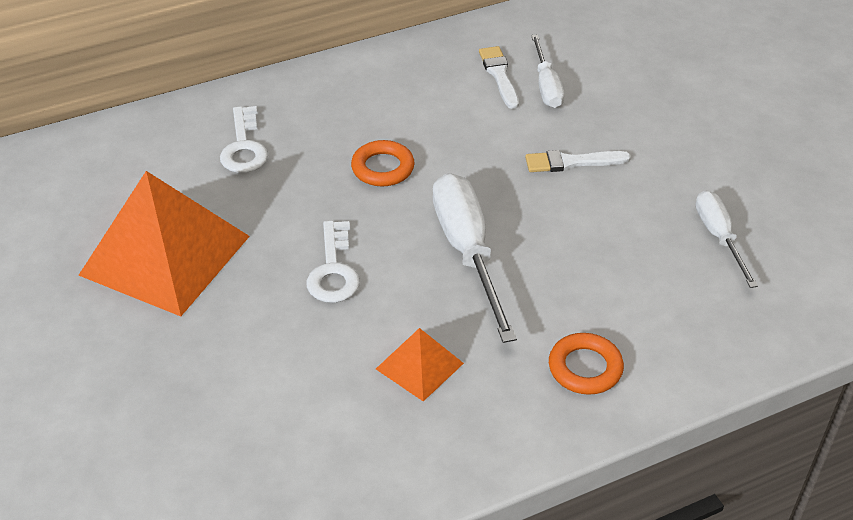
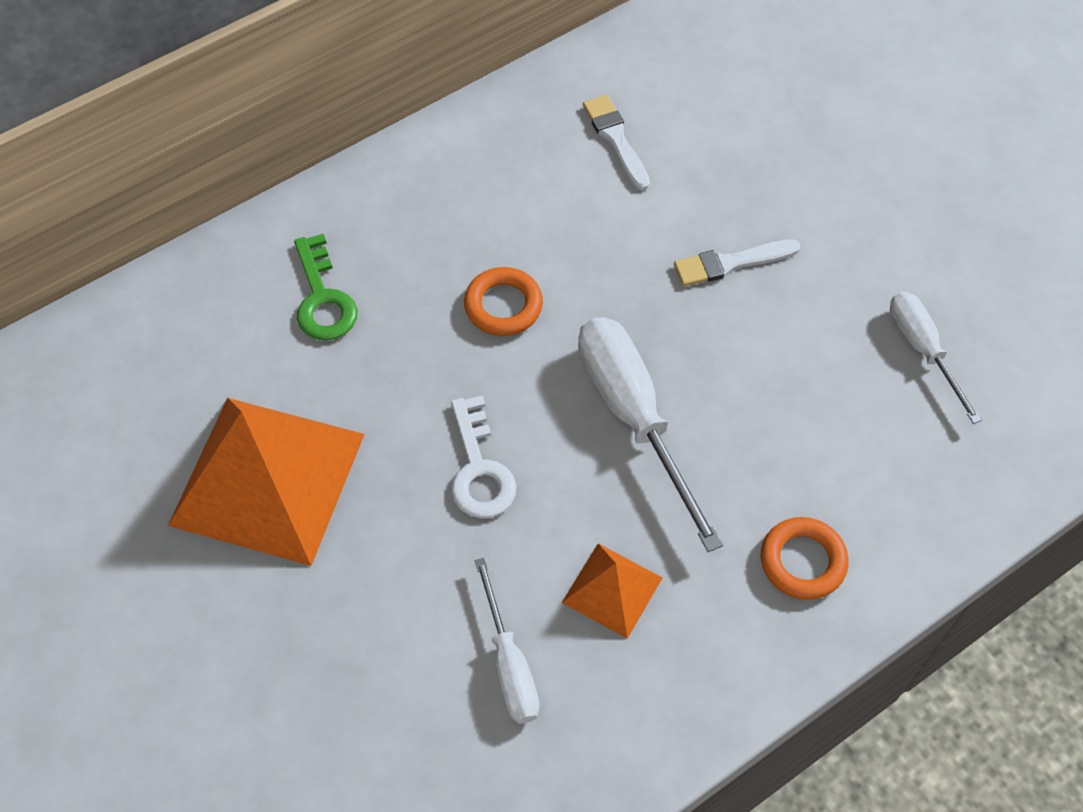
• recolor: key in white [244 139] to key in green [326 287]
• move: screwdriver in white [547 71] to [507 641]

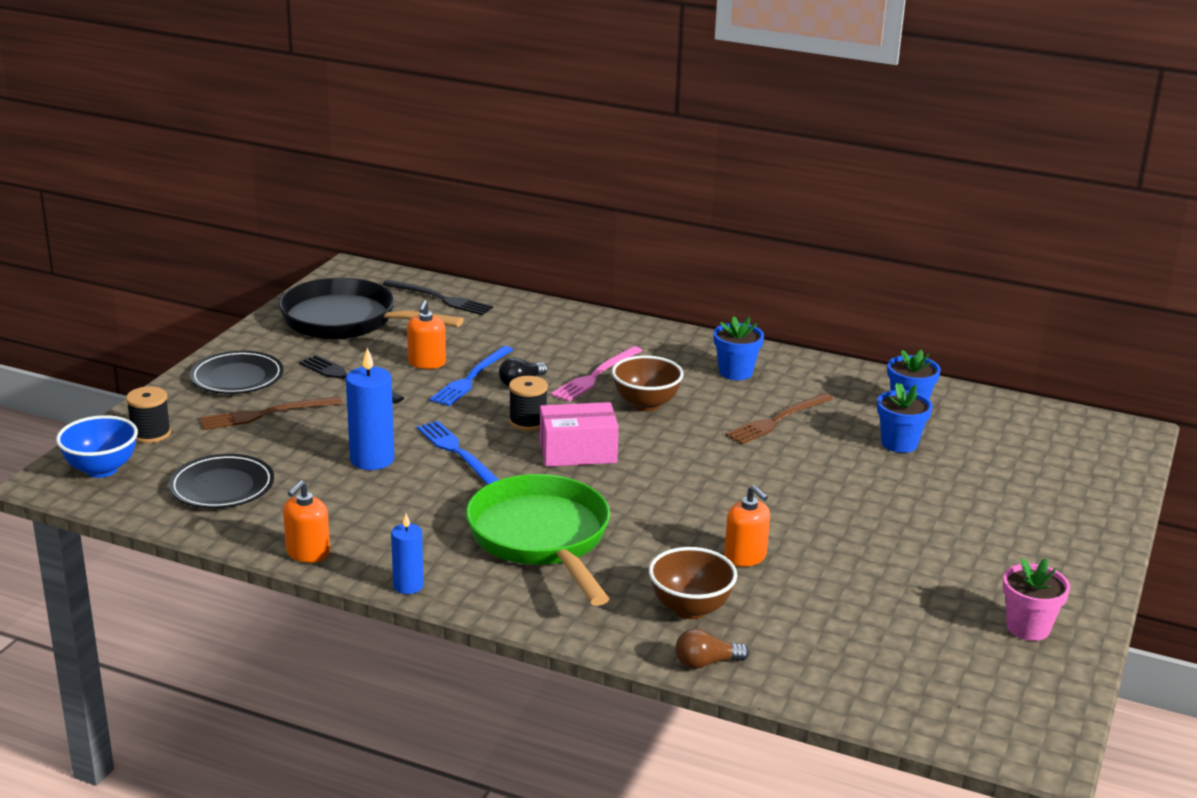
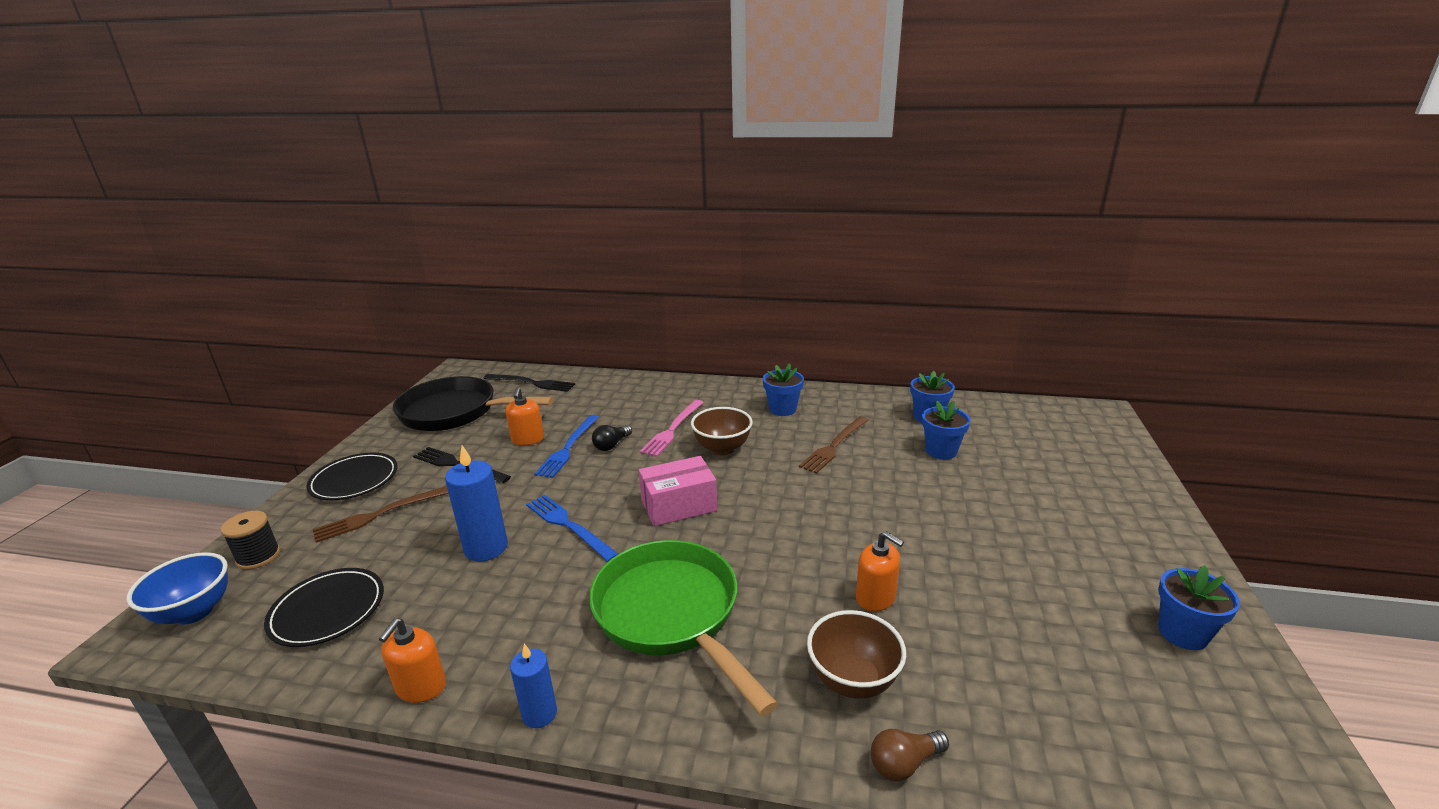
• delete: spool in black [528 403]
• recolor: flower pot in pink [1036 599] to flower pot in blue [1199 607]

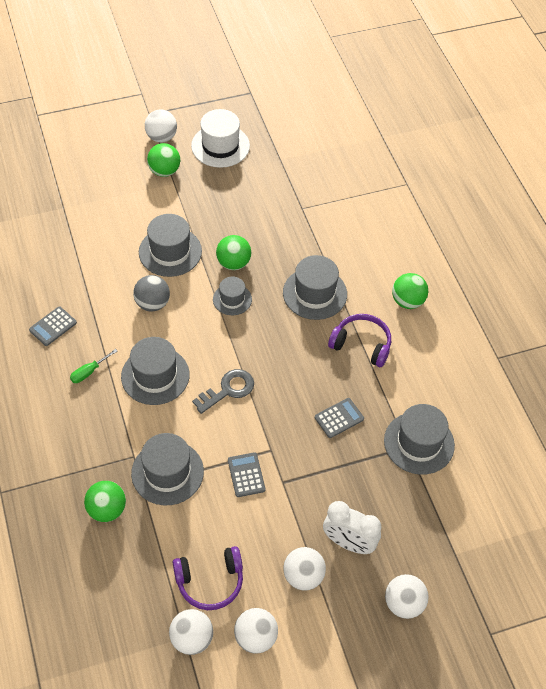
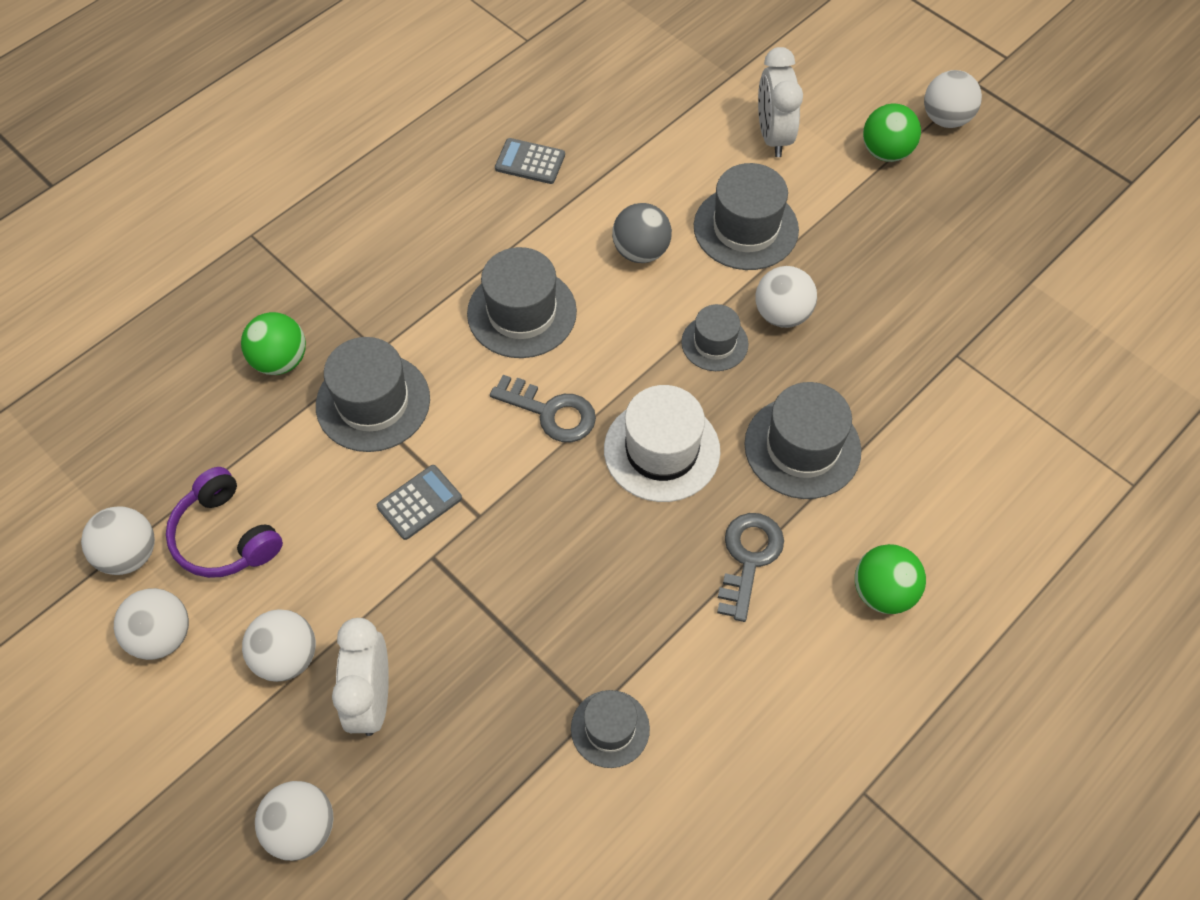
• delete: screwdriver in green [94 366]
• move: hat in white [220 138] to [662 443]
• recolor: ball in green [233 252] to ball in white [786 297]
• delete: calculator in grey [339 418]
• replace: headphones in purple [359 340] to key in grey [750 567]
• resize: hat in grey [419 439] = [610 729] x0.60
• insert: clock in white [780 102]

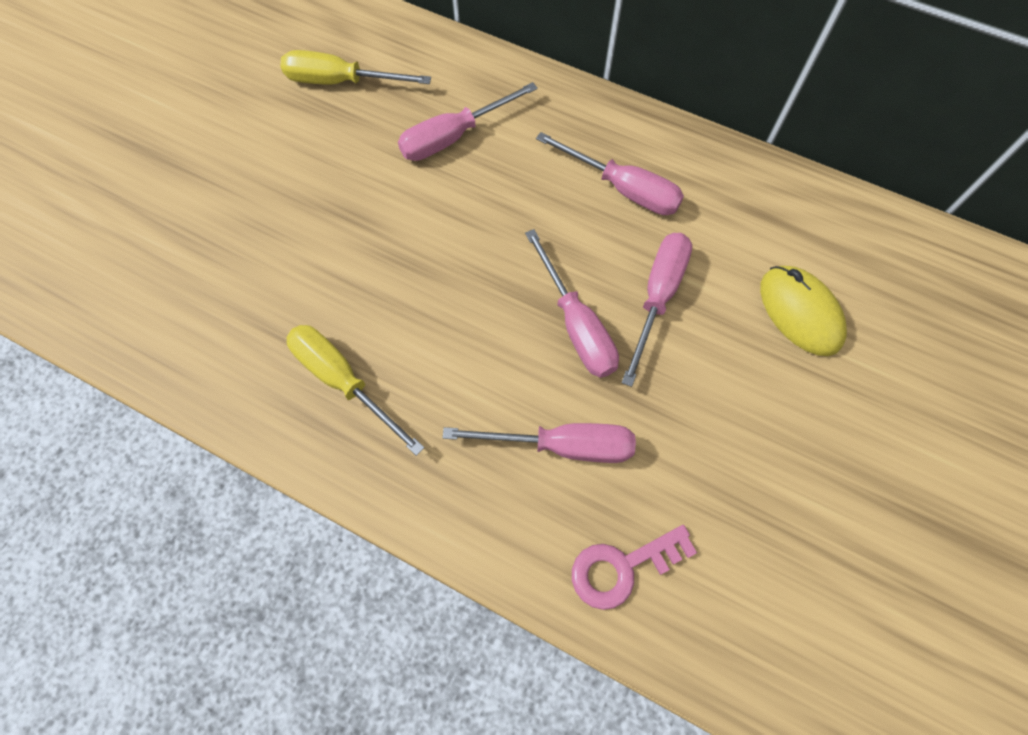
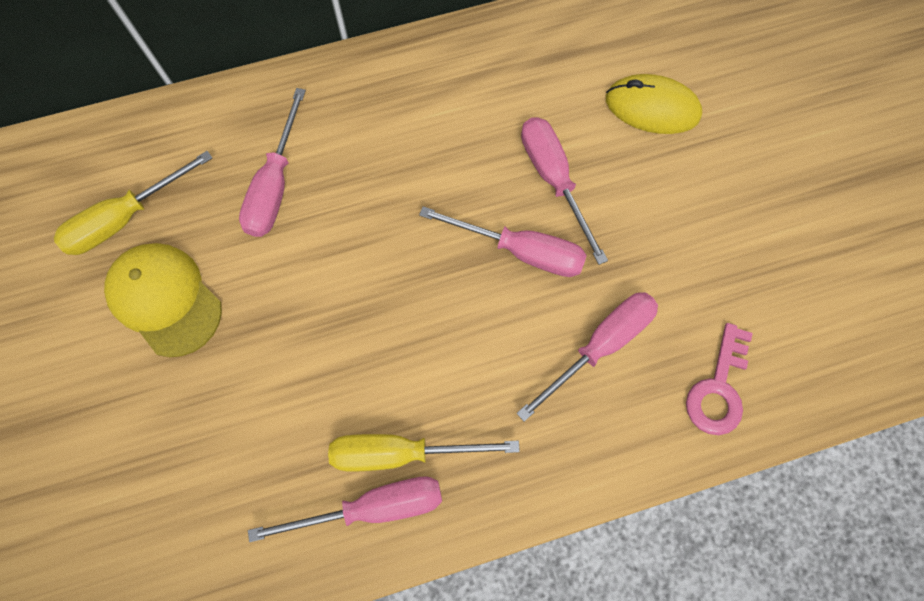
• move: screwdriver in pink [610 173] to [345 509]
• insert: cap in yellow [163 300]

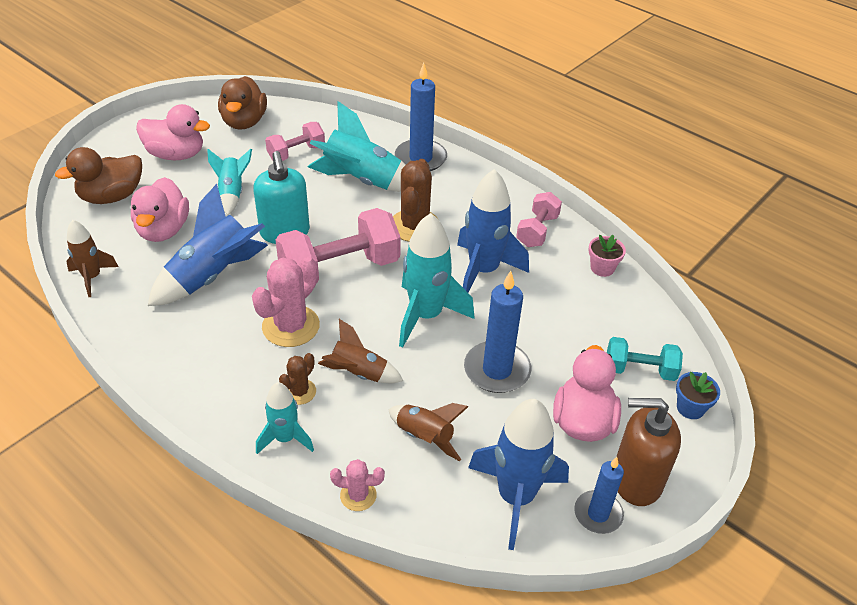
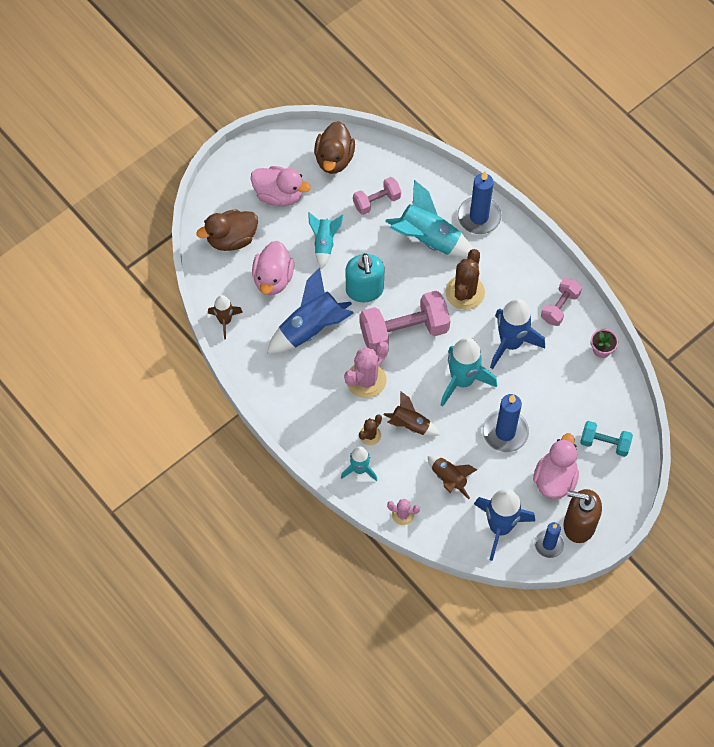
• delete: flower pot in blue [698 395]

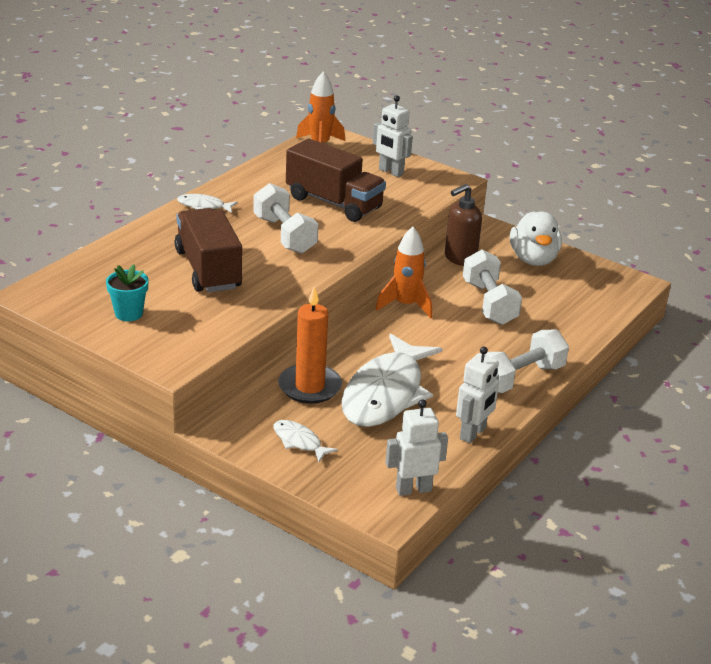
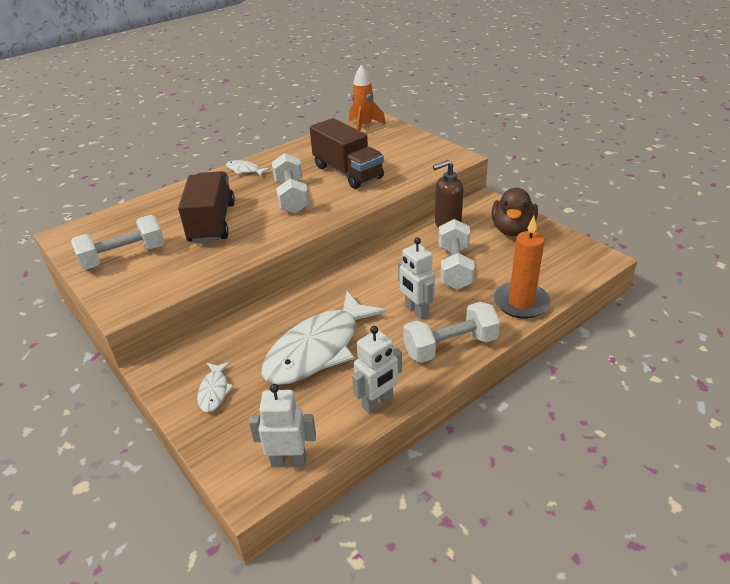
• replace: flower pot in turquoise [127 292] to dumbbell in white [117 242]
• rotate: fish in white [305 441] = [215 387] 150 degrees counterclockwise
• move: candle in orange [310 345] to [522 267]
• move: robot in white [393 136] to [416 278]
• delete: rocket in orange [403 272]
• recolor: duck in white [536 238] to duck in brown [515 211]

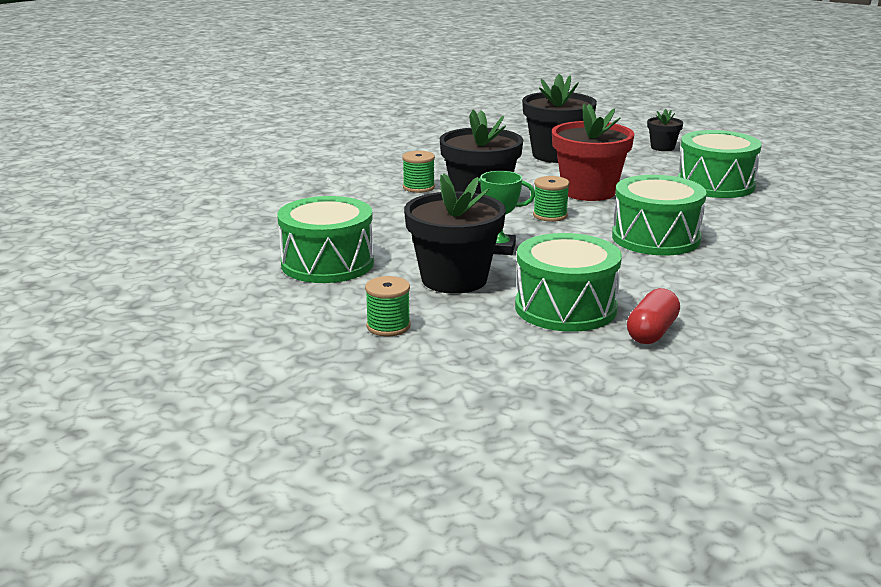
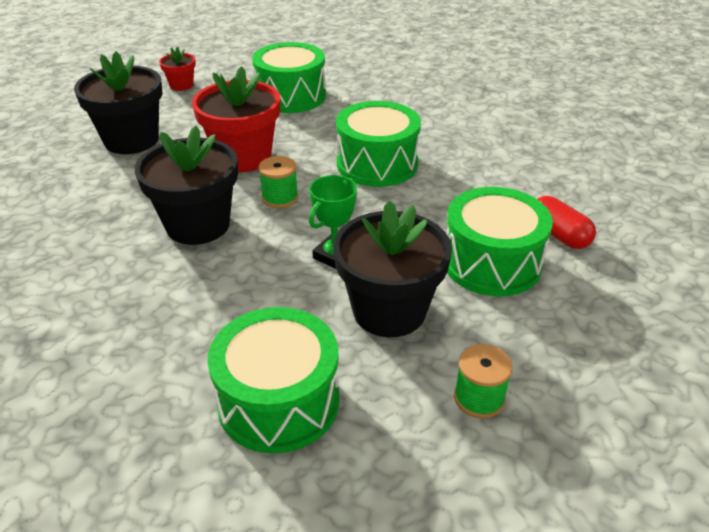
• delete: spool in green [418 172]
• recolor: flower pot in black [665 130] to flower pot in red [177 69]

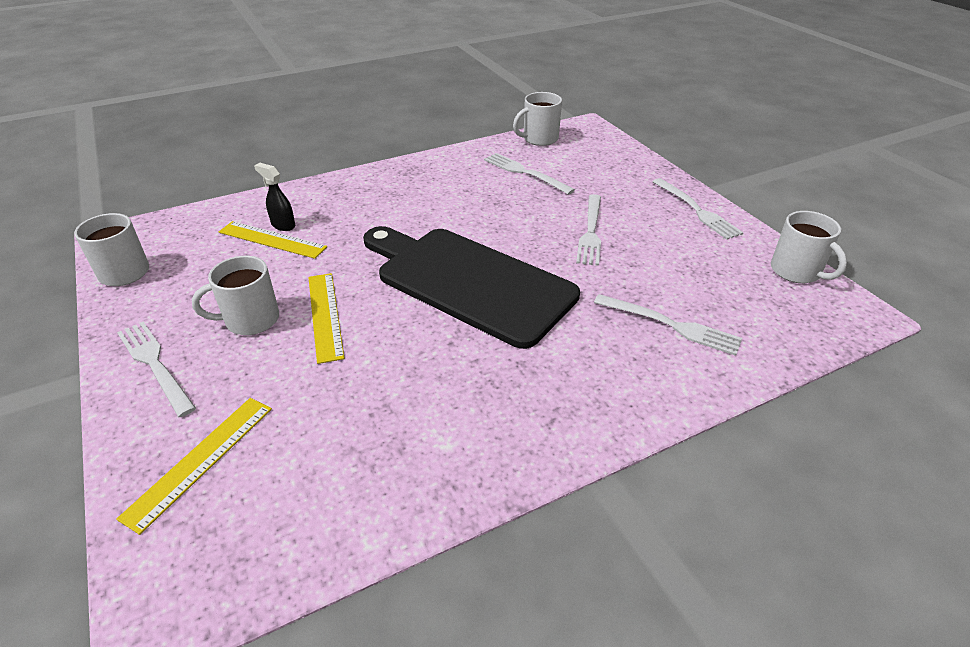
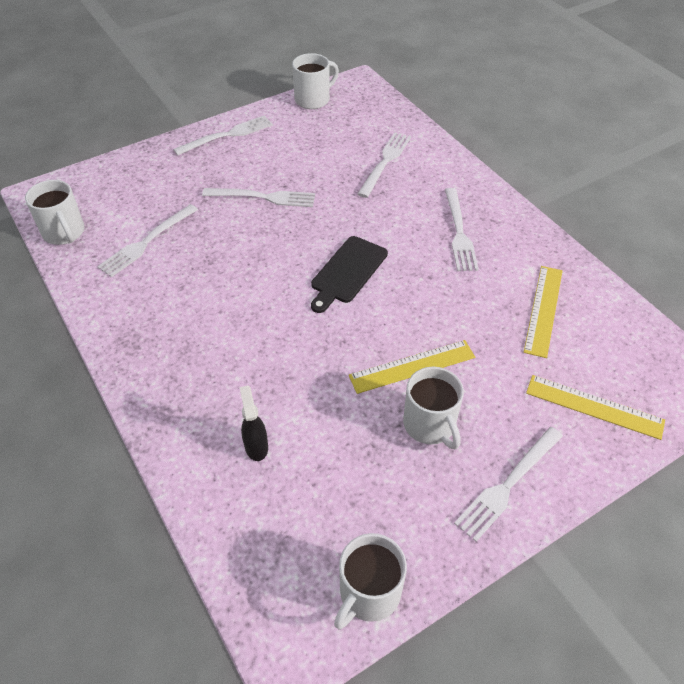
• move: ruler in yellow [273 240] to [543 312]
• rotate: spray bottle in black [274 197] = [254 423] 135 degrees clockwise
• resize: cutting board in black [471 287] = [349 274] x0.49
• insert: fork in white [462 229]

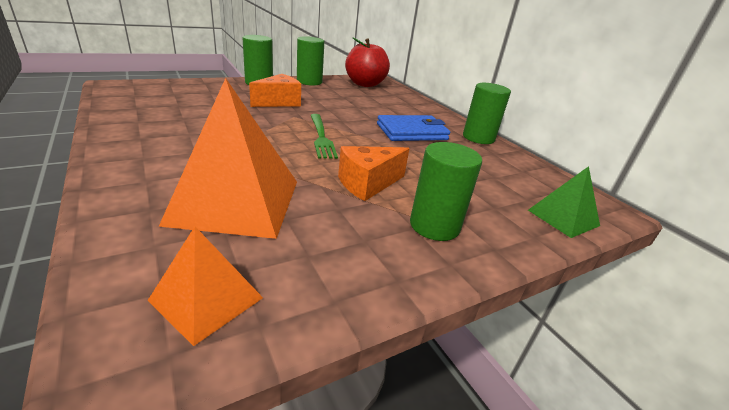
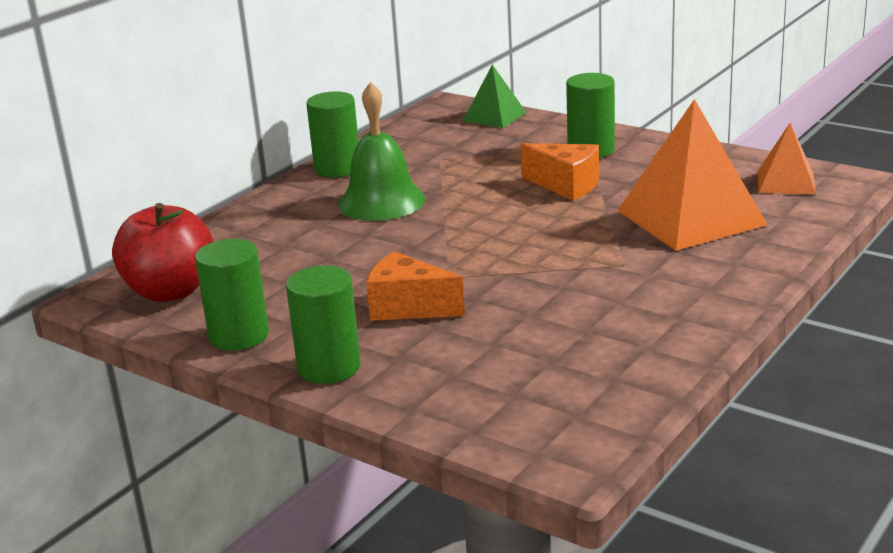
• delete: fork in green [324 136]
• replace: wallet in blue [413 128] to bell in green [381 151]

